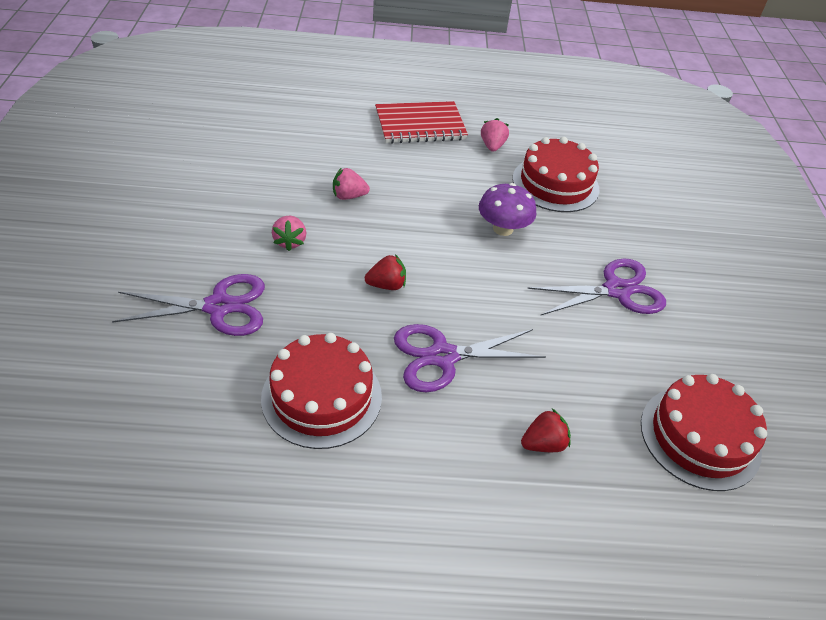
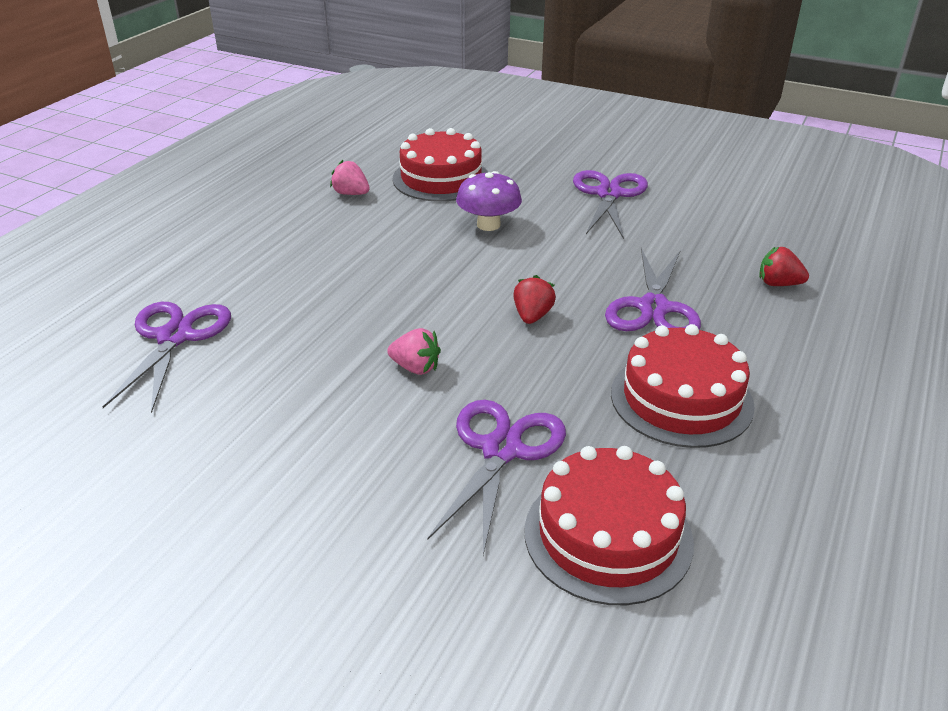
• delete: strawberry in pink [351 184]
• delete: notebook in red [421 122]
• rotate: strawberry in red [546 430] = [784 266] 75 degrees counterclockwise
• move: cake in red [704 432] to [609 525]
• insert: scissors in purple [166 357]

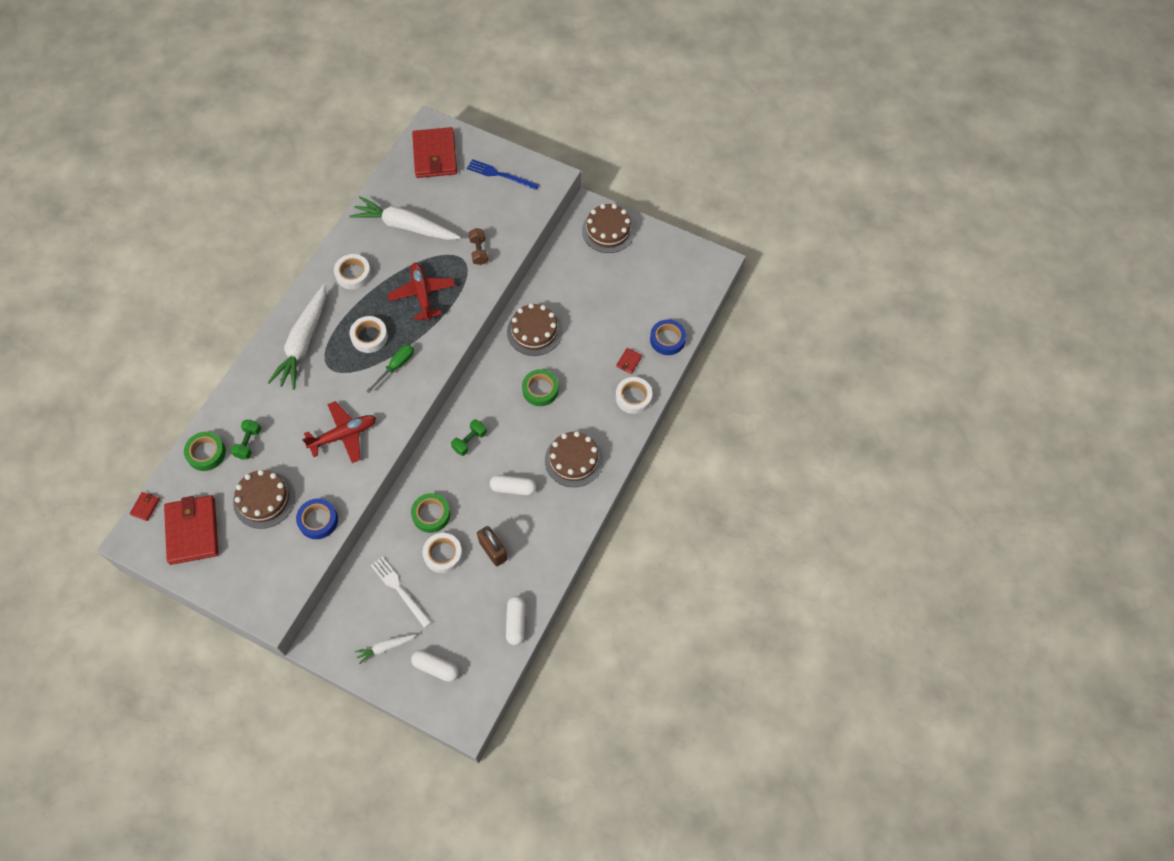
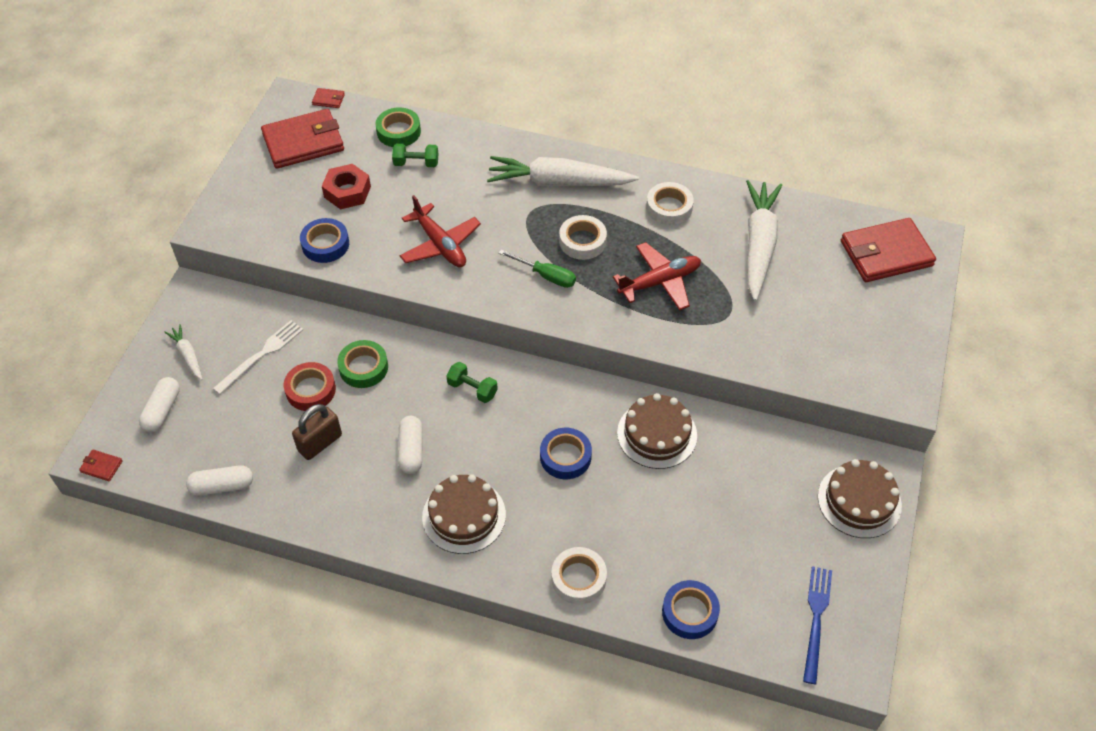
• replace: cake in brown [264 499] to nut in red [346 186]
• recolor: tape in white [442 553] to tape in red [310 386]
• move: fork in blue [503 174] to [817 625]
• delete: dumbbell in brown [478 246]
• recolor: tape in green [540 387] to tape in blue [566 453]
• move: wallet in red [629 361] to [101 465]

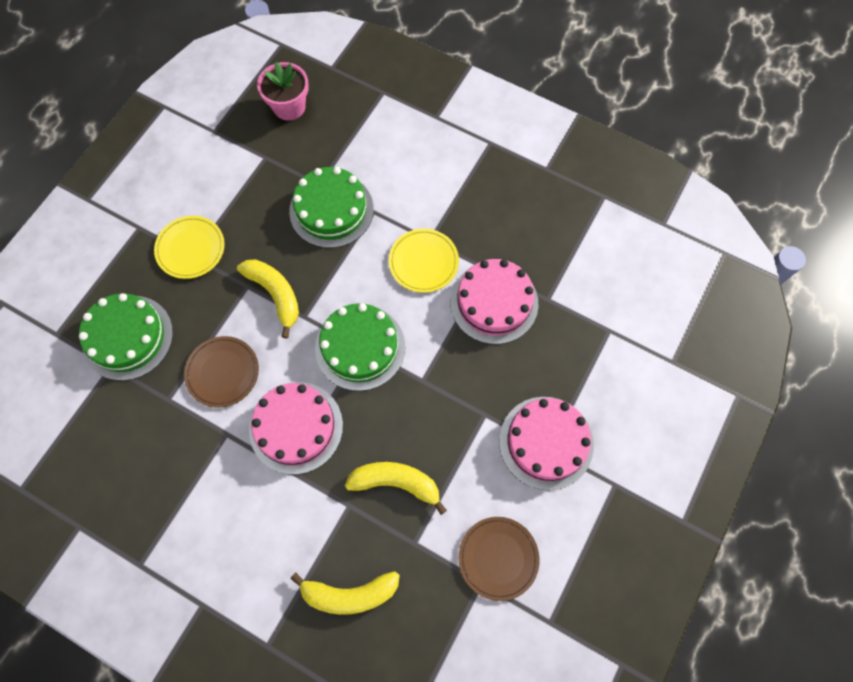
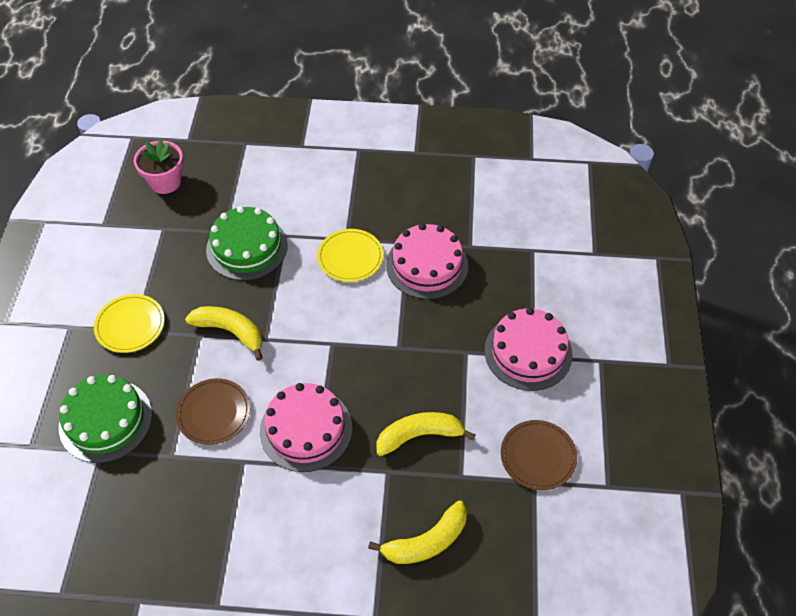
• delete: cake in green [360 347]

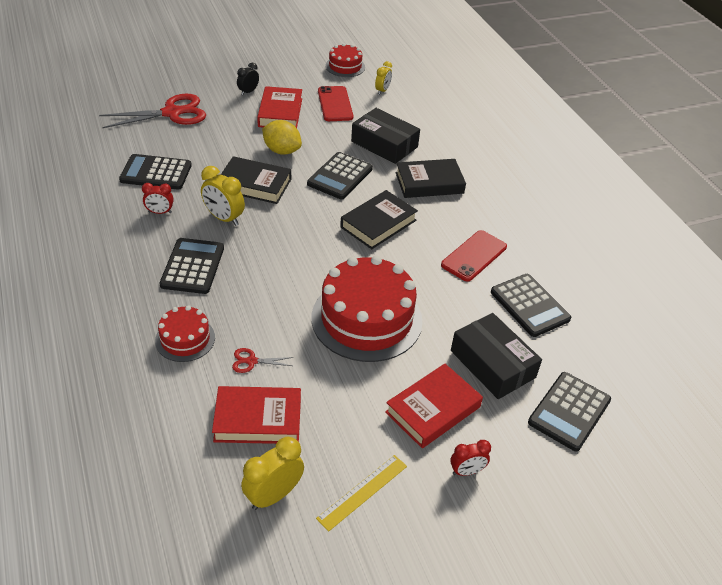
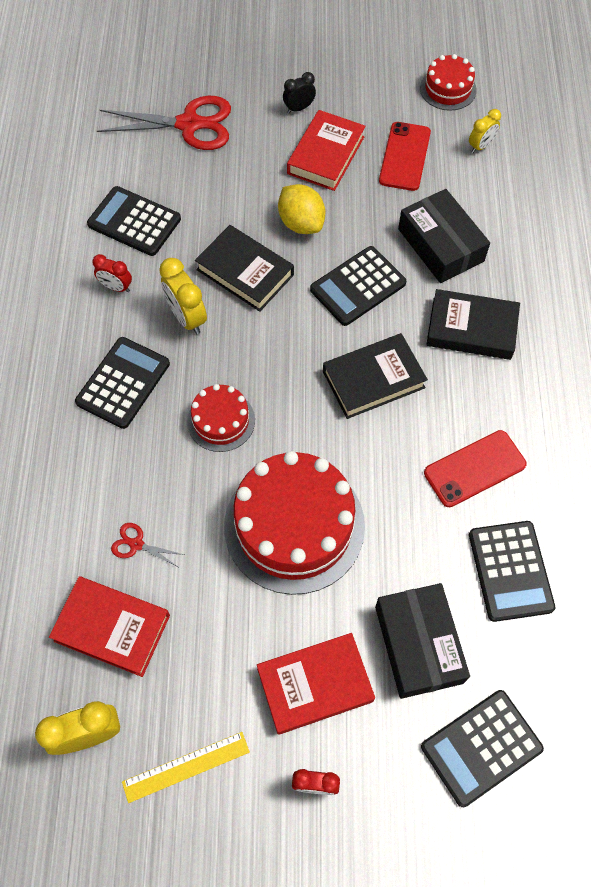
• move: cake in red [185 333] to [221 418]

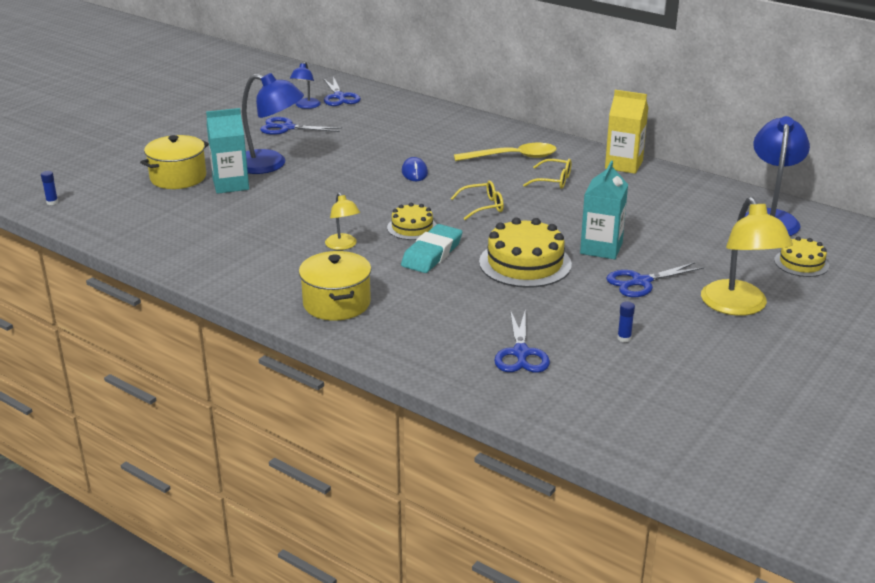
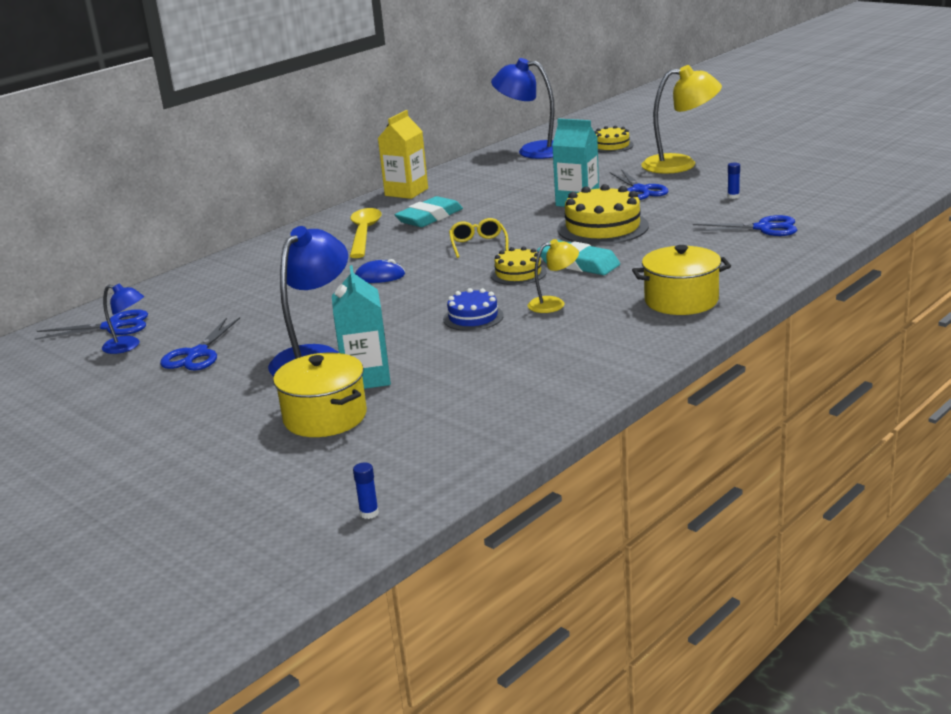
• replace: glasses in yellow [547 174] to eraser in turquoise [429 211]
• insert: cake in blue [473 309]

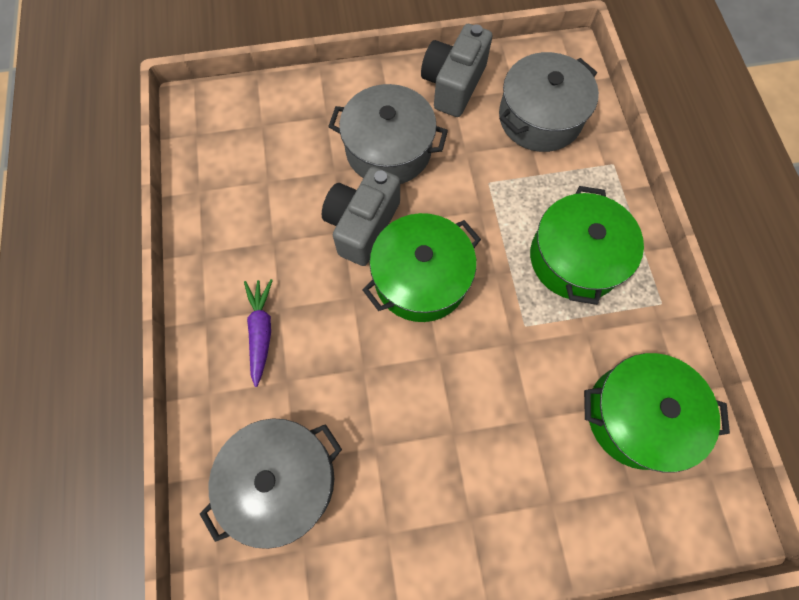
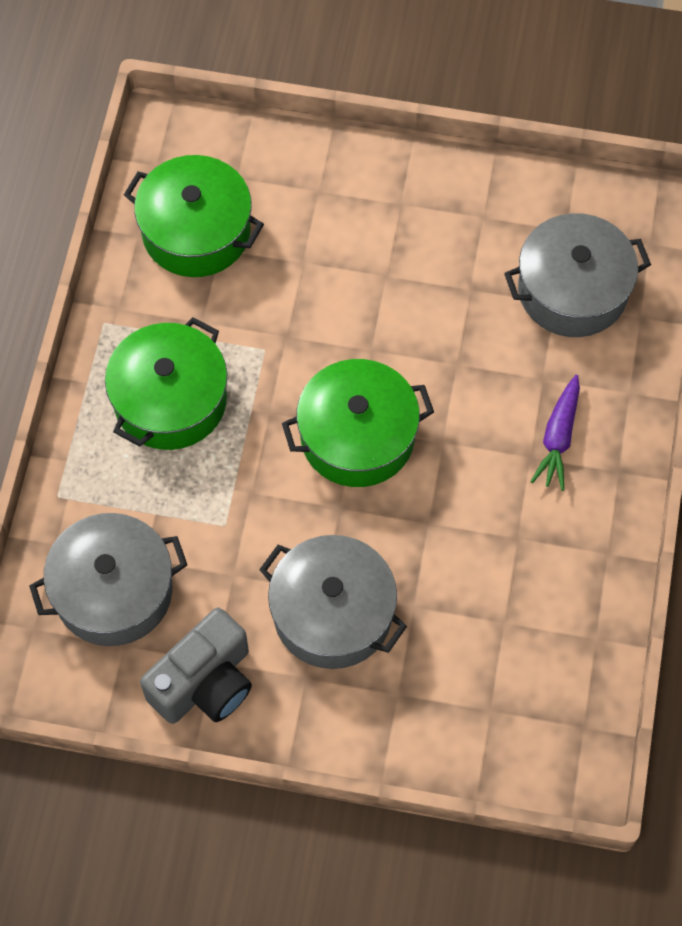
• delete: camera in grey [361 216]

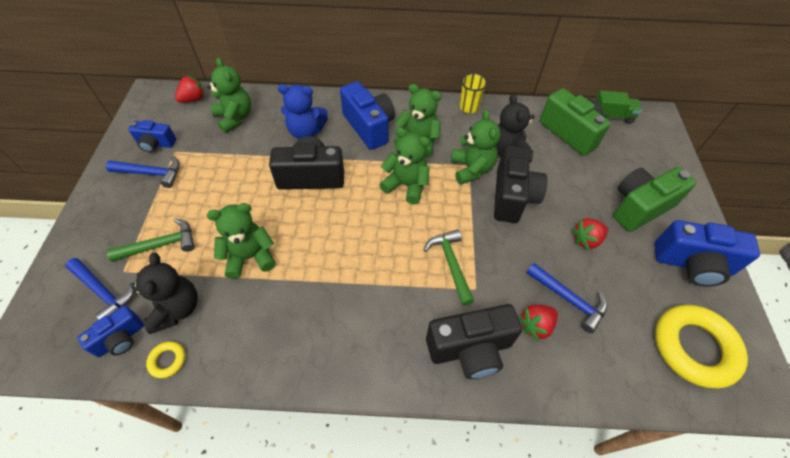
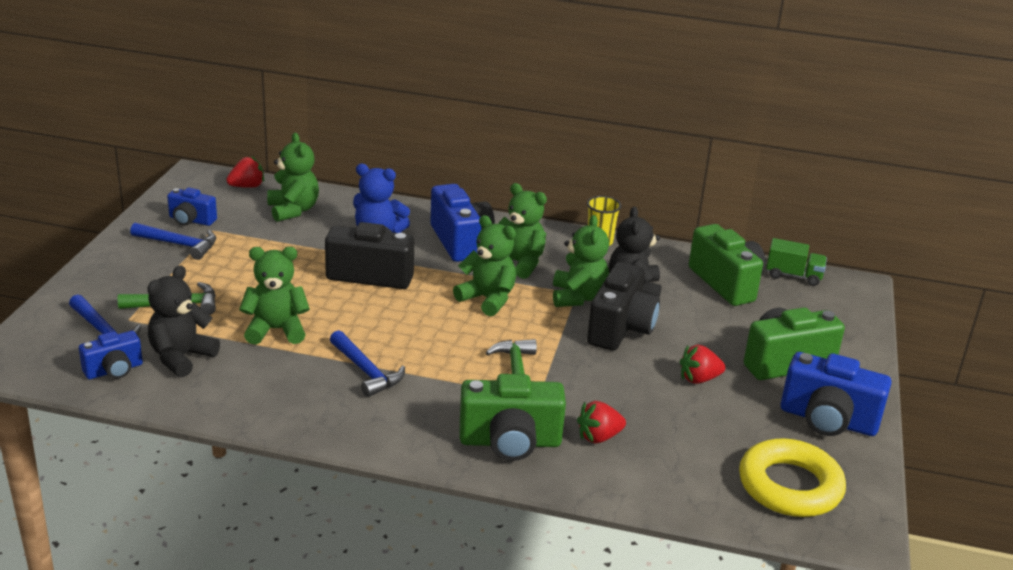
• rotate: teddy bear in black [164 293] = [183 321] 150 degrees counterclockwise
• delete: ring in yellow [165 359]
• recolor: camera in black [474 341] to camera in green [513 417]
• move: hammer in blue [566 298] to [367 363]

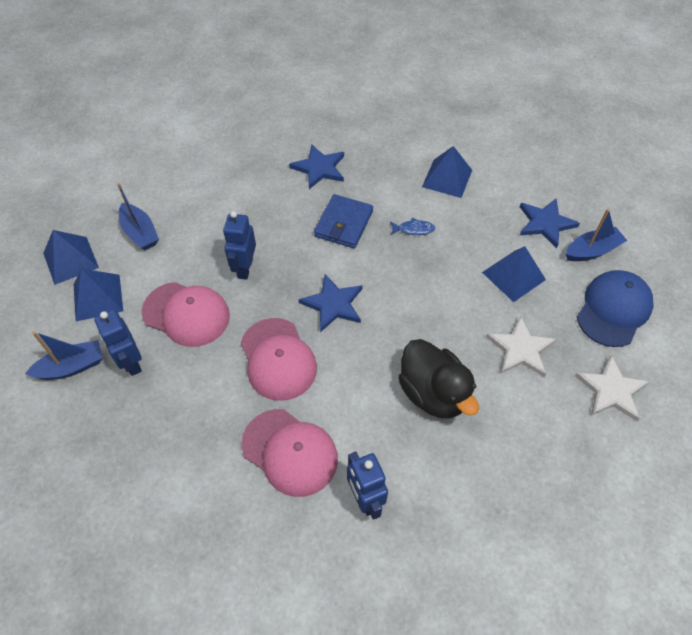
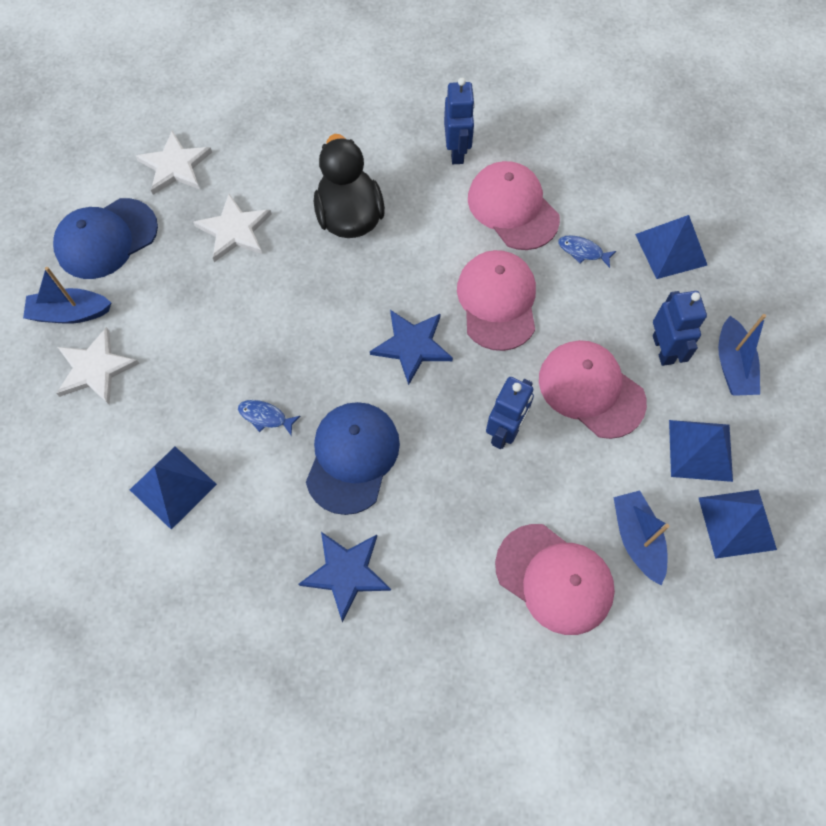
• rotate: boat in blue [64 356] = [742 355] 90 degrees counterclockwise
• replace: wallet in blue [343 221] to cap in blue [353 458]
• move: pyramid in blue [514 274] to [671 247]
• recolor: star in blue [550 223] to star in white [98 365]
• insert: cap in pink [555 579]
• insert: fish in blue [587 251]

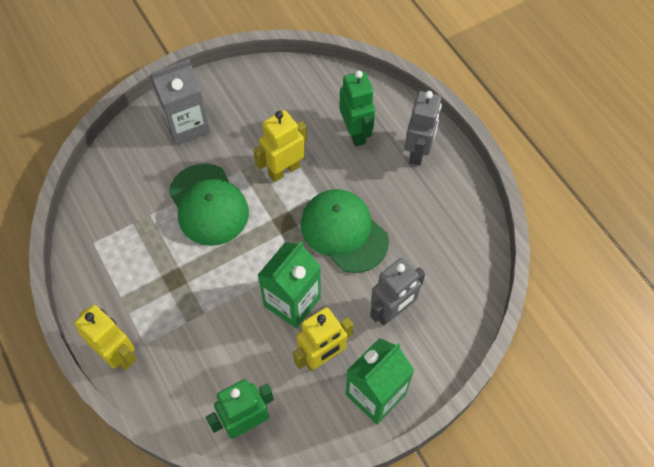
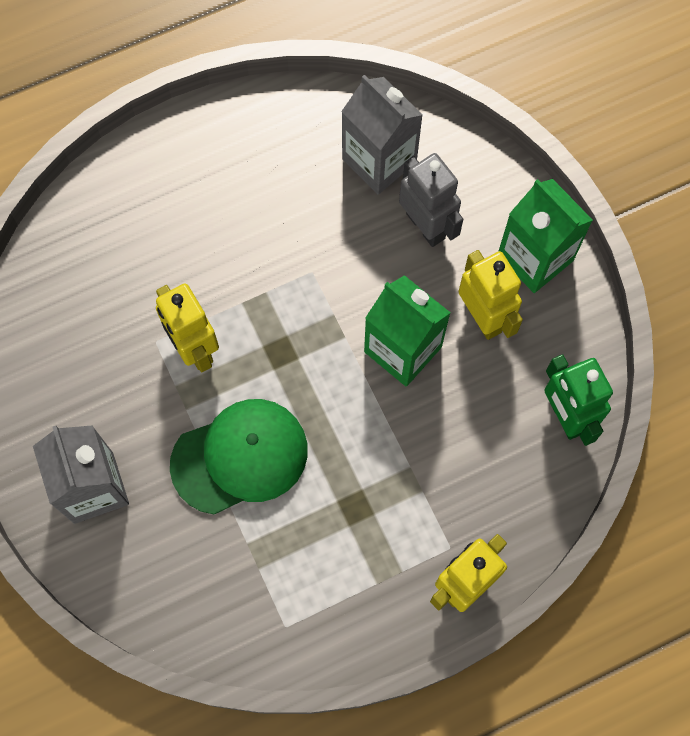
• delete: cap in green [345 231]
• delete: robot in green [357 108]
• delete: robot in grey [423 128]
• insert: carton in grey [382 135]

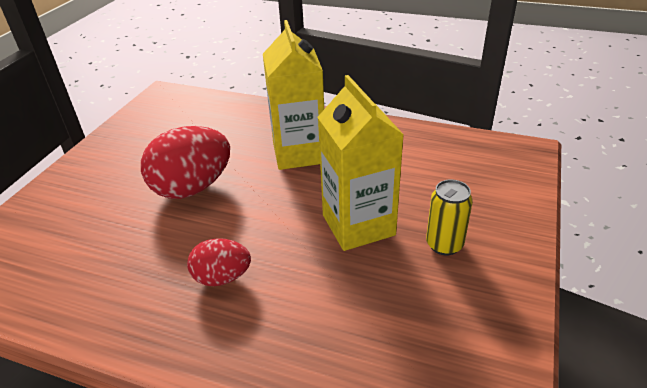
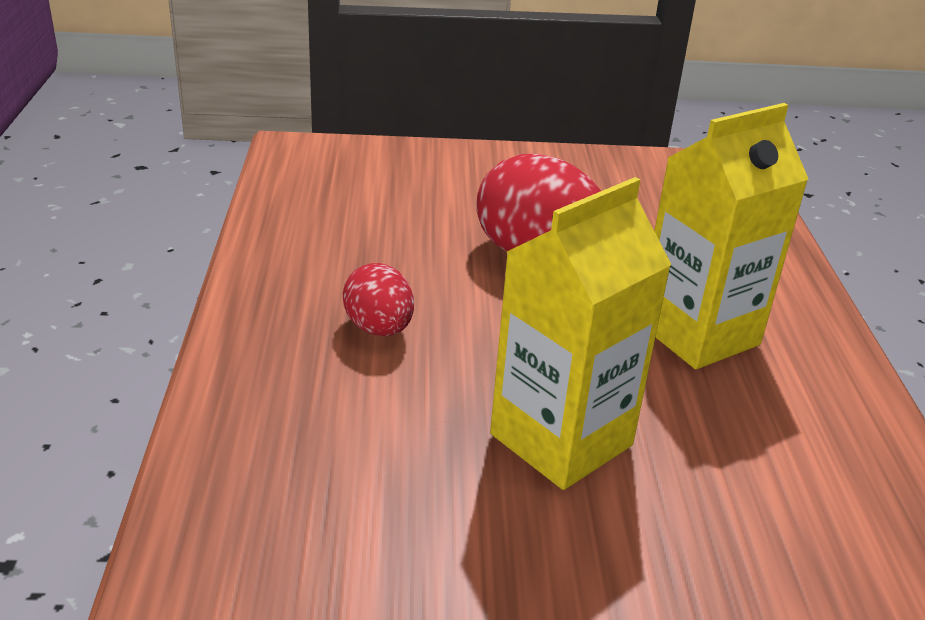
• delete: can in yellow [449 217]

